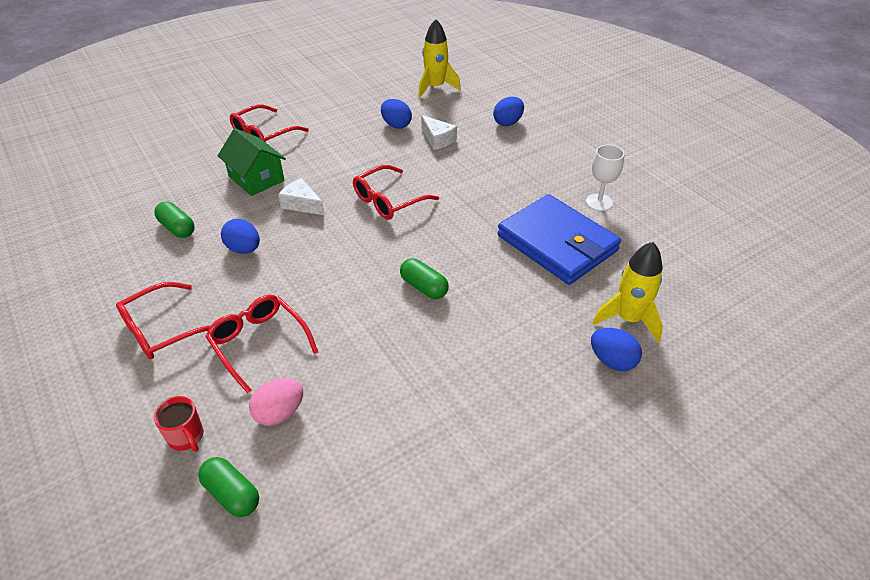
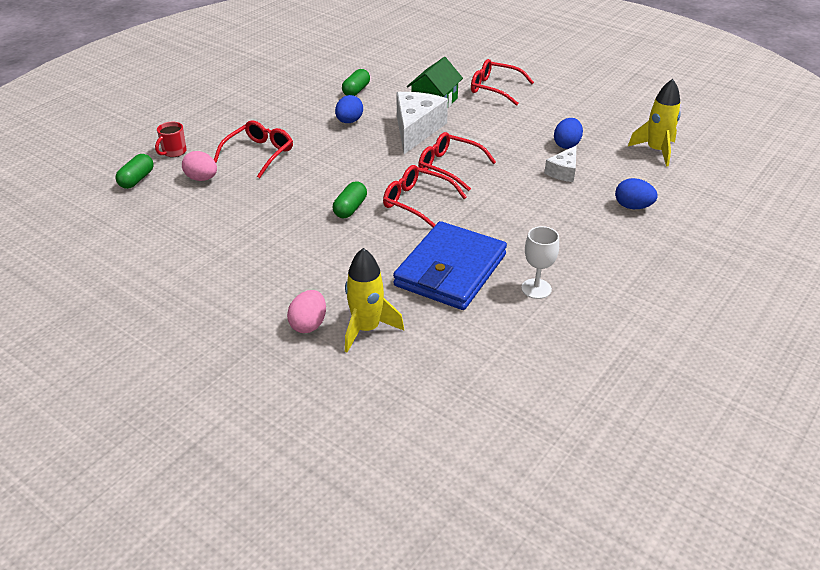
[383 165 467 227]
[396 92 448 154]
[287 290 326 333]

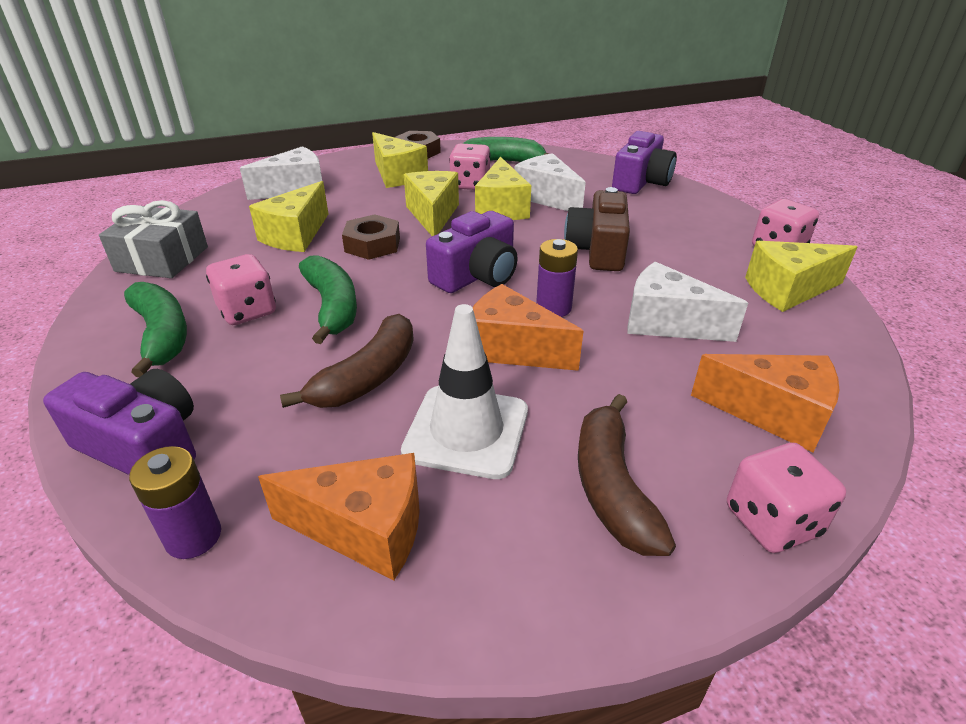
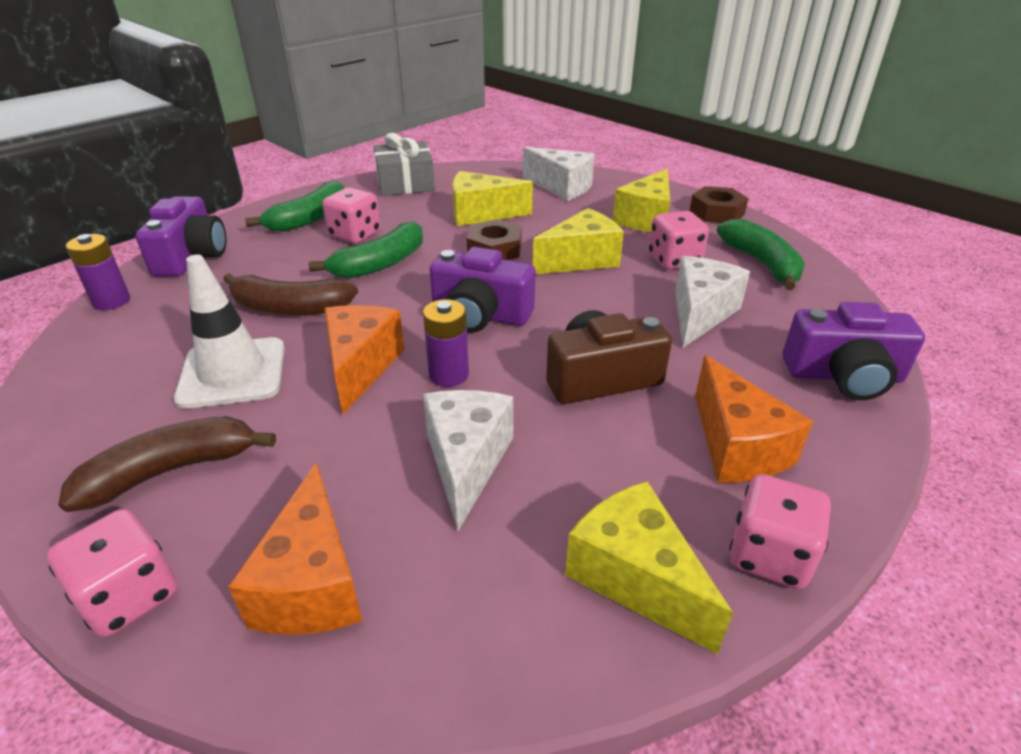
[695 355 813 483]
[475 157 531 220] (first image)

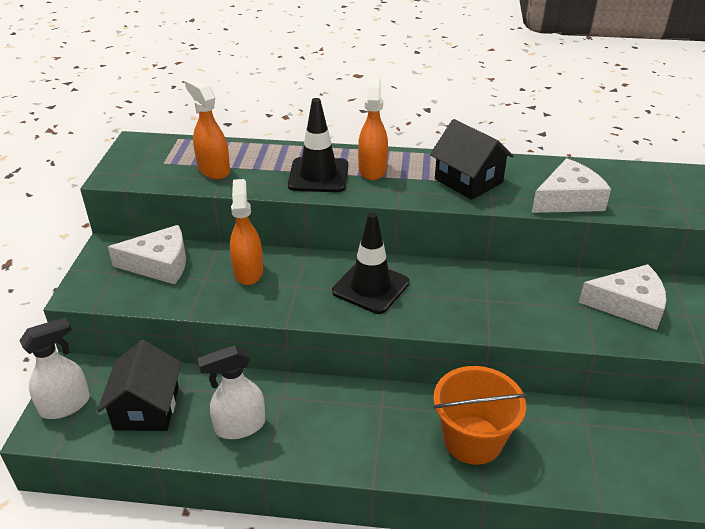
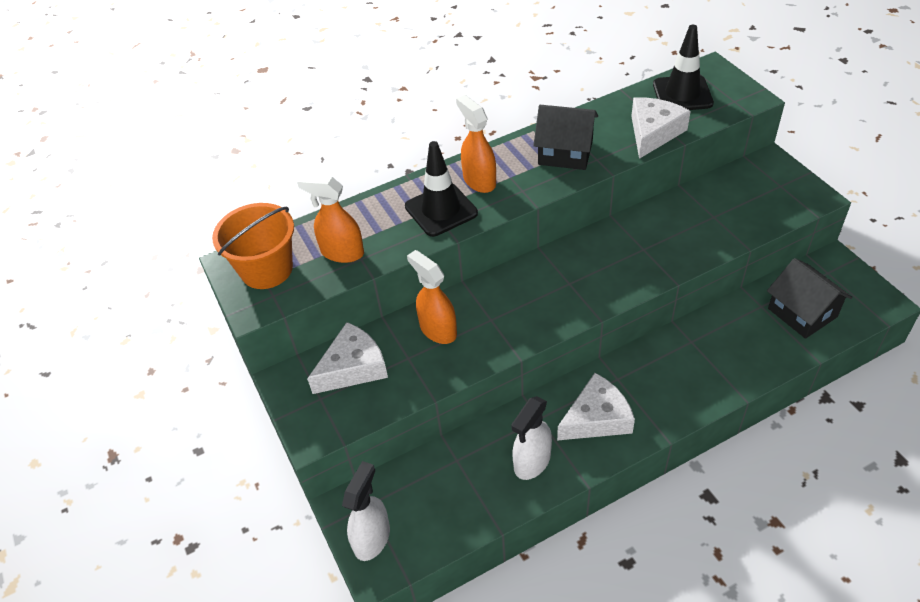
[767 258 853 339]
[653 25 714 110]
[212 203 294 289]
[557 373 635 441]

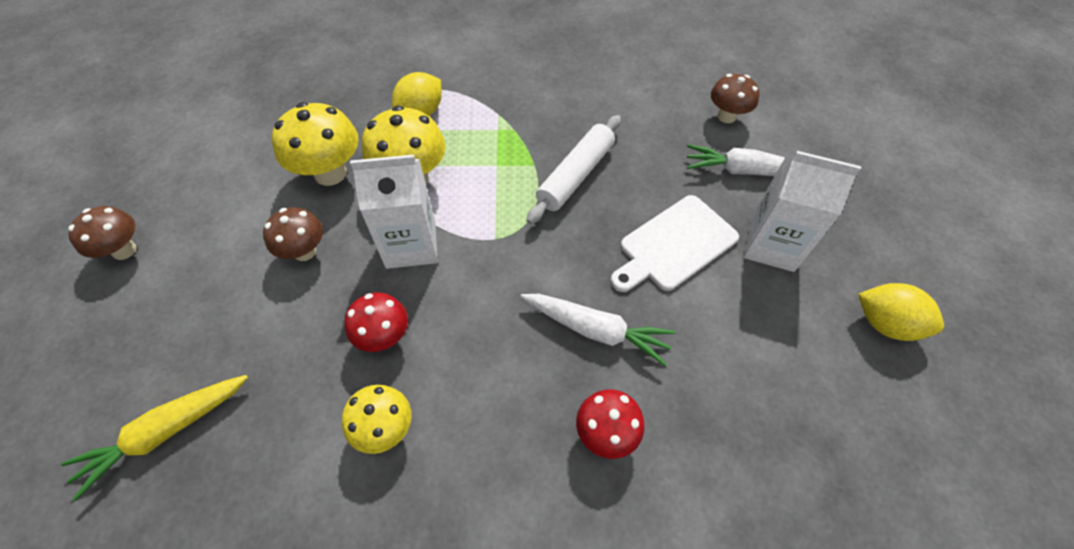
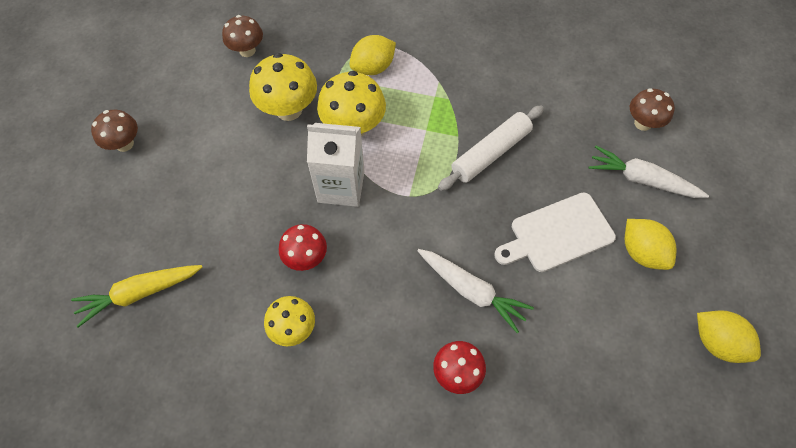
[222 15 263 57]
[625 219 677 270]

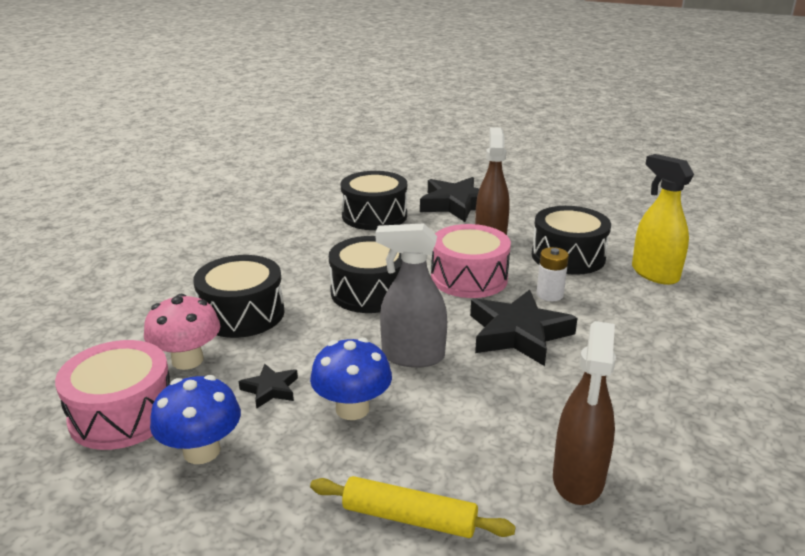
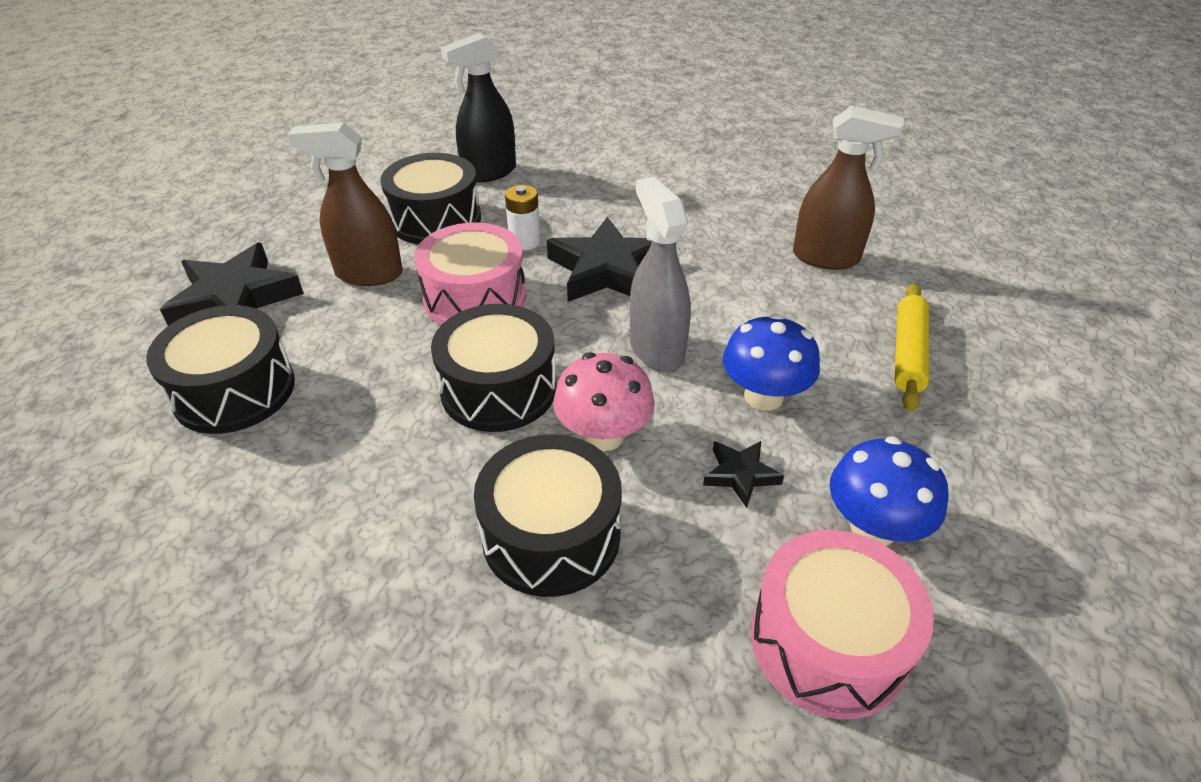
[553 352 655 451]
[630 177 691 372]
[441 33 516 182]

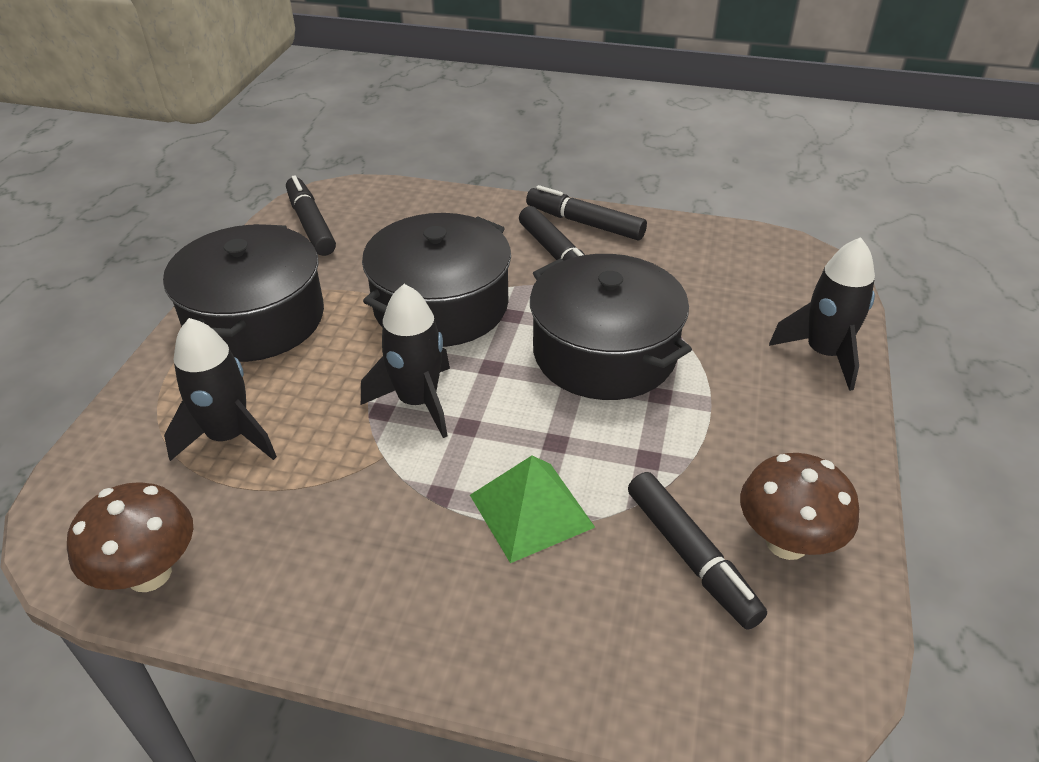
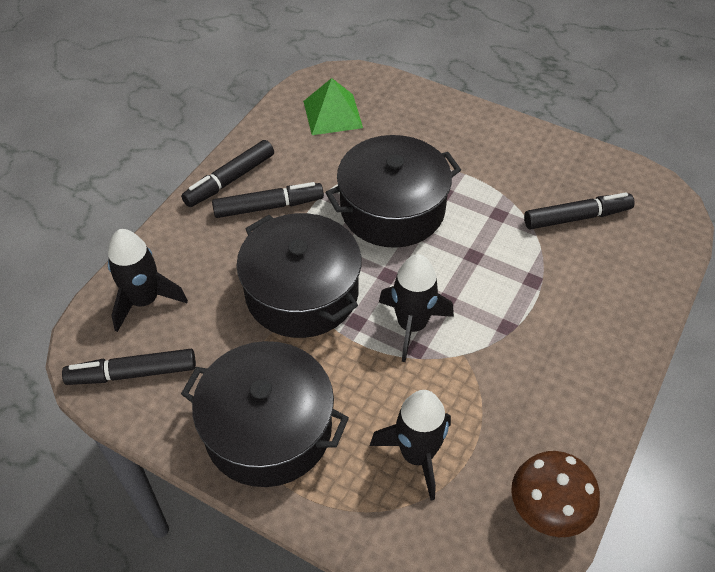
[303 78 363 135]
[740 453 859 560] (first image)
[108 229 188 332]

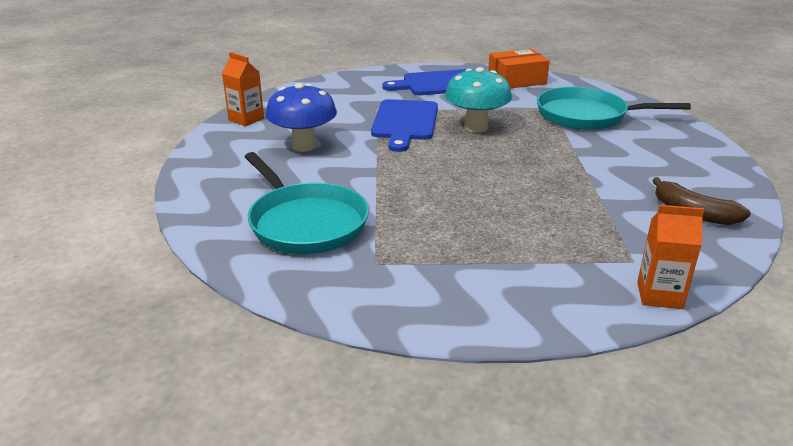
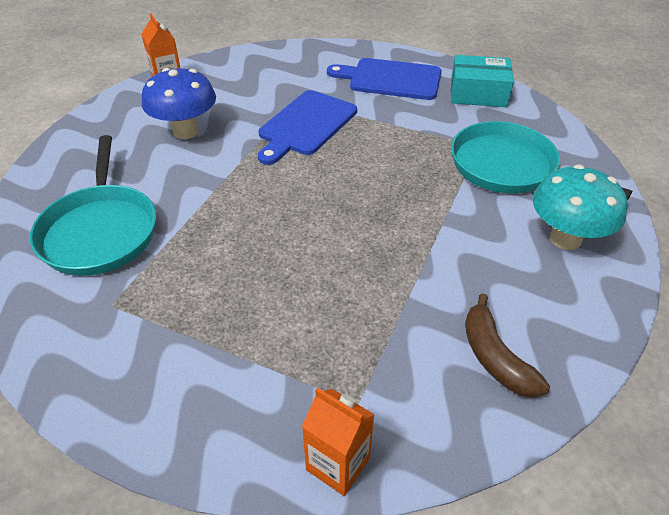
[533 165 628 250]
[451 55 514 107]

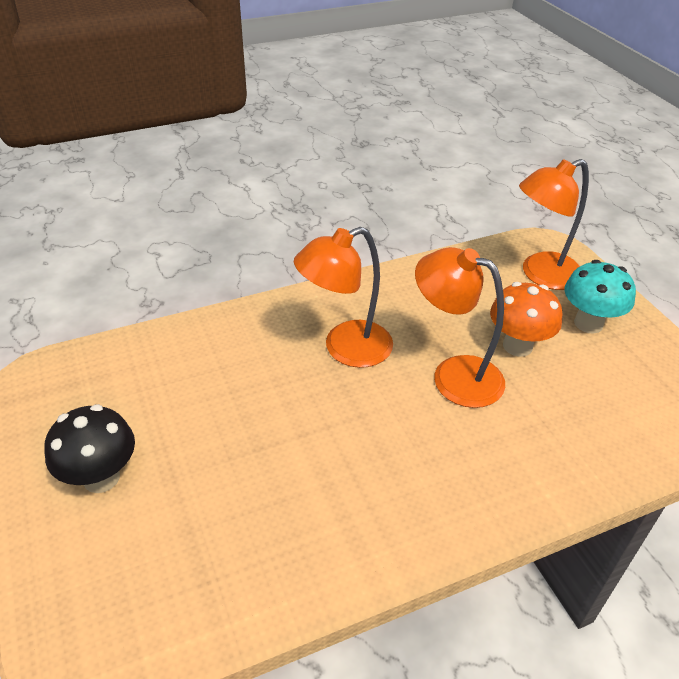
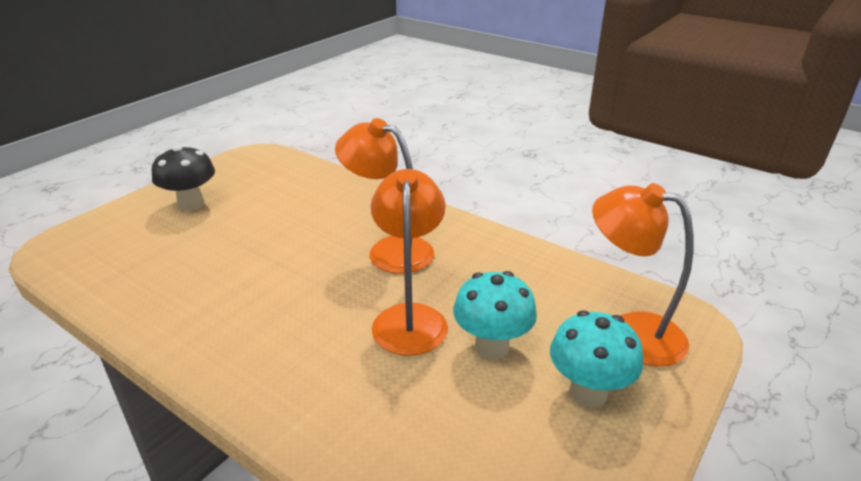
[453 271 537 360]

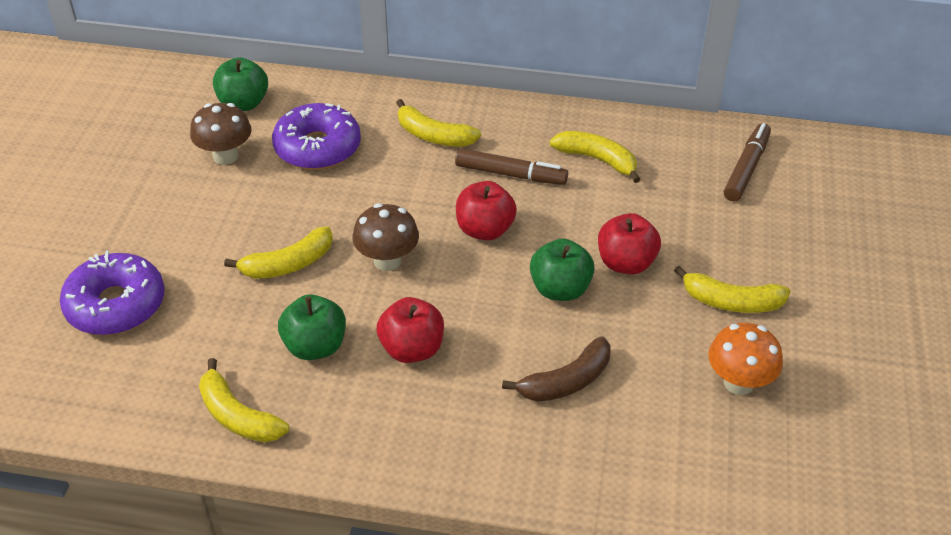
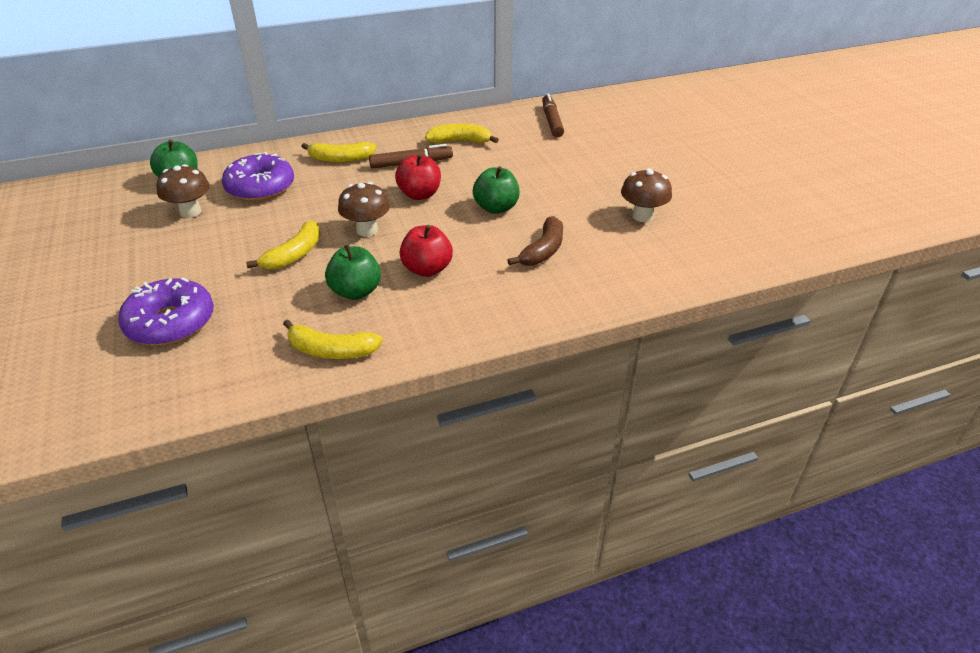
[598 213 661 275] (first image)
[674 266 790 313] (first image)
[621 168 672 222]

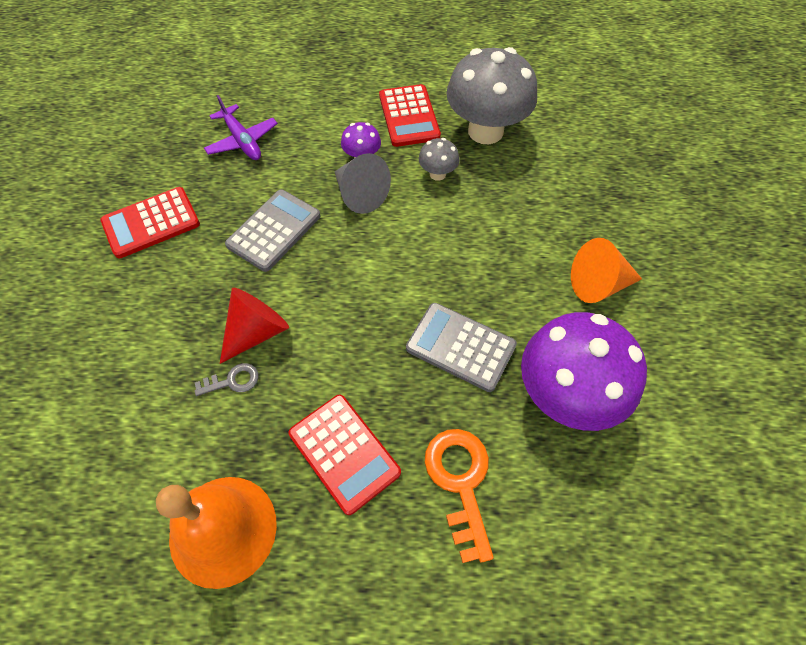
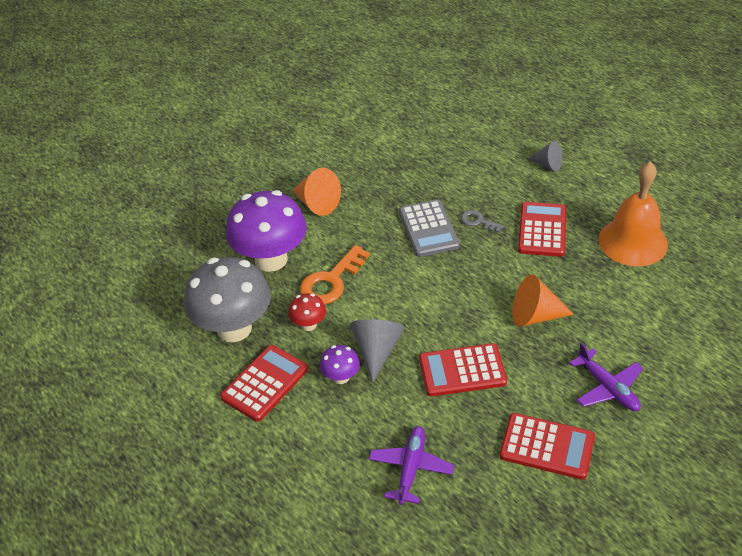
[461 210 504 233]
[512 274 574 327]
[419 343 507 396]
[288 293 326 331]
[300 245 370 305]
[226 190 307 272]
[528 141 563 172]
[569 342 643 411]

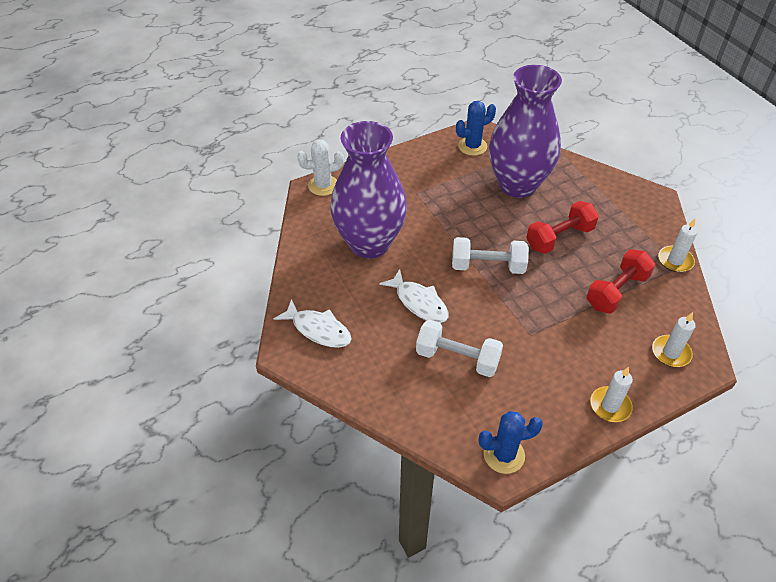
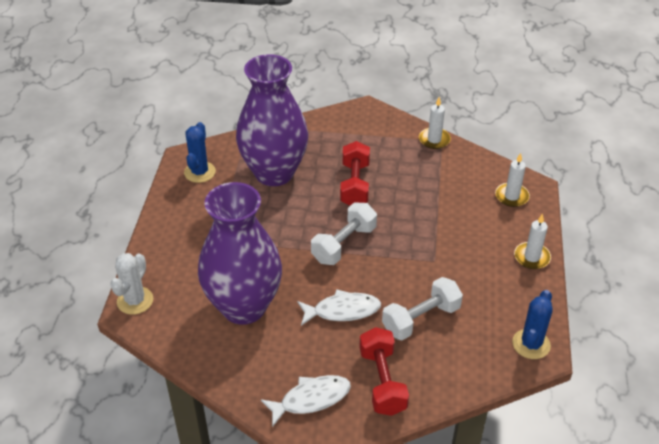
[359 327 409 416]

